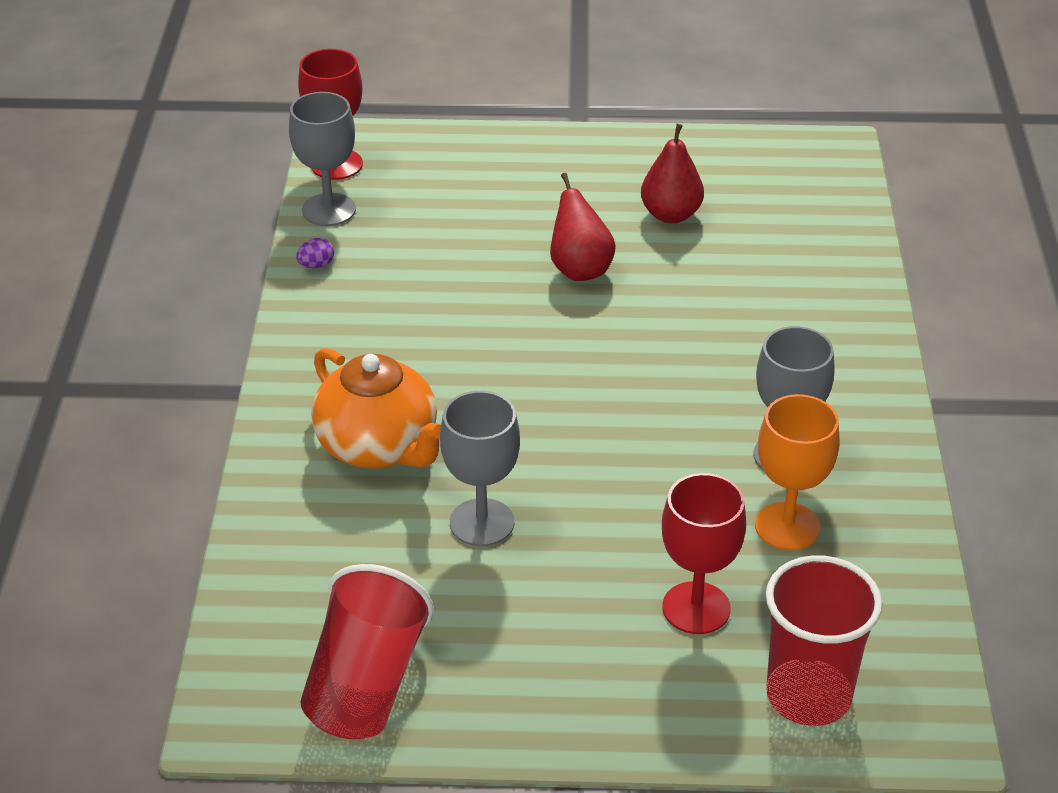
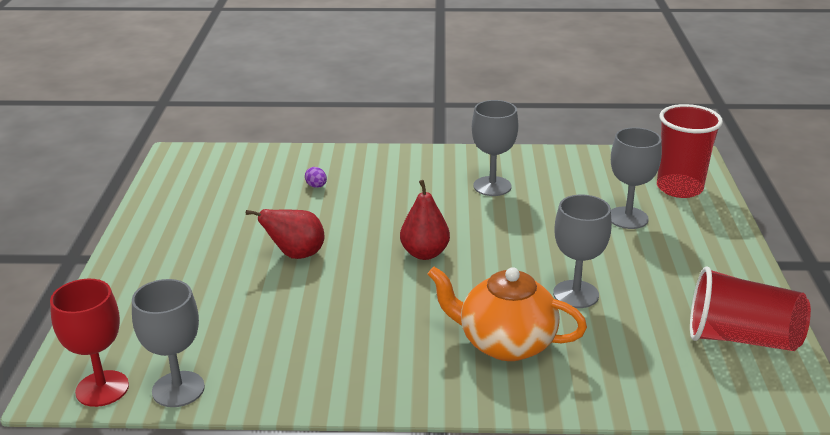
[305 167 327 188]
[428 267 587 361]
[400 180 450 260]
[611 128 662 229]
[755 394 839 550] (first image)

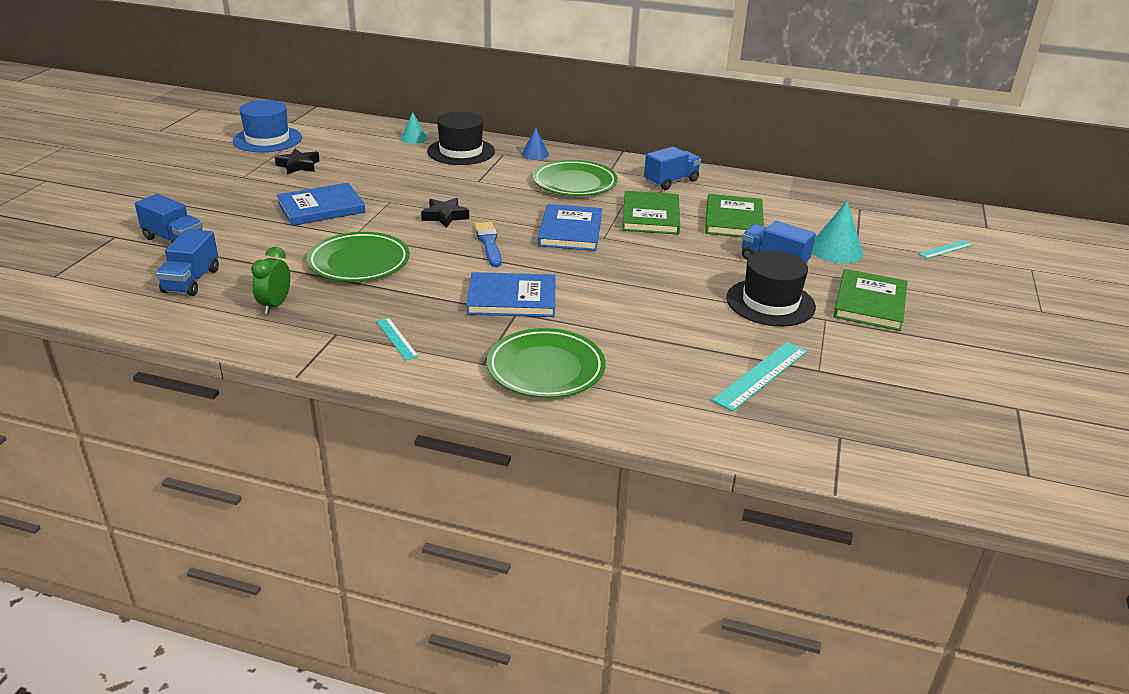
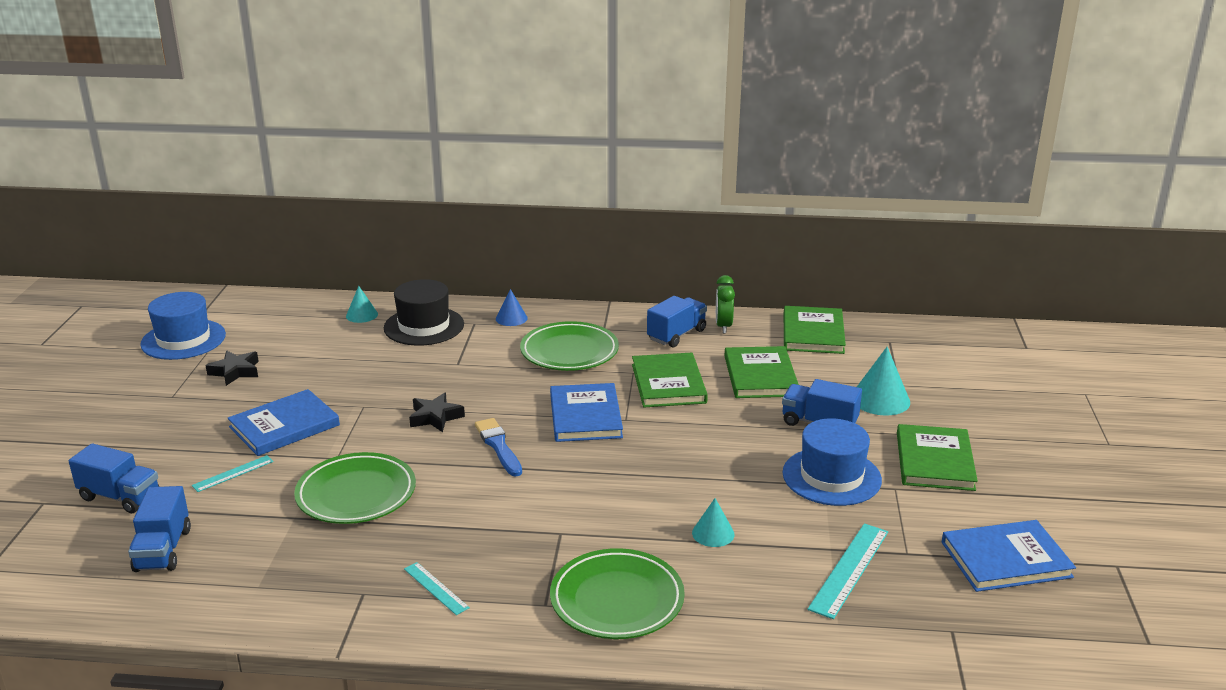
[716 275 735 333]
[942 520 1076 592]
[782 418 882 506]
[192 455 274 492]
[692 498 735 547]
[784 306 846 354]

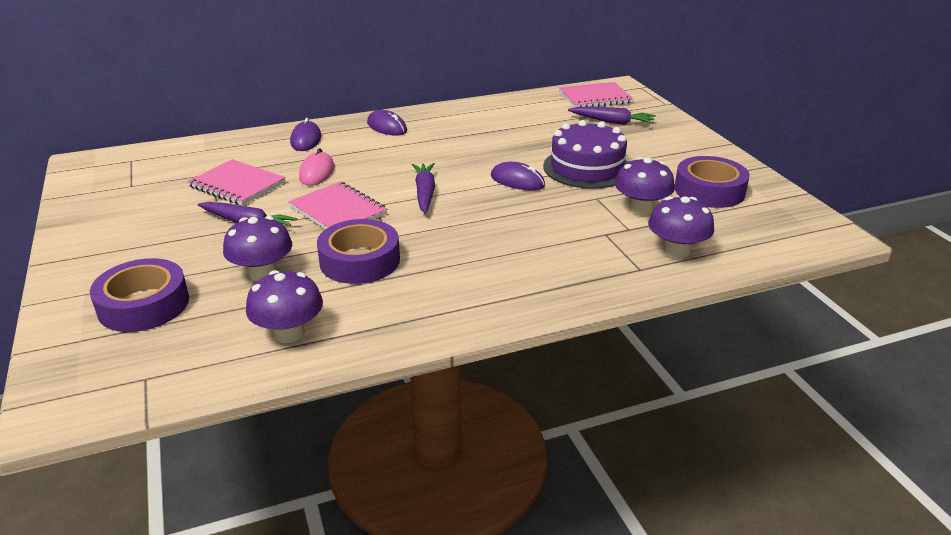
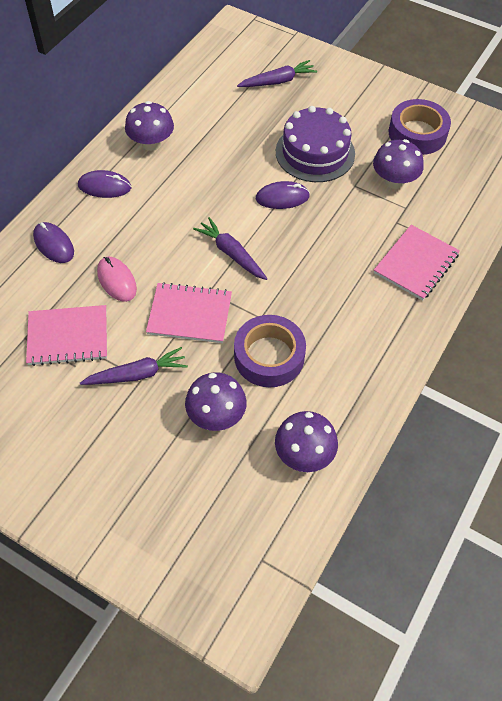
[90 258 189 332] (first image)
[374 225 460 301]
[125 101 174 151]

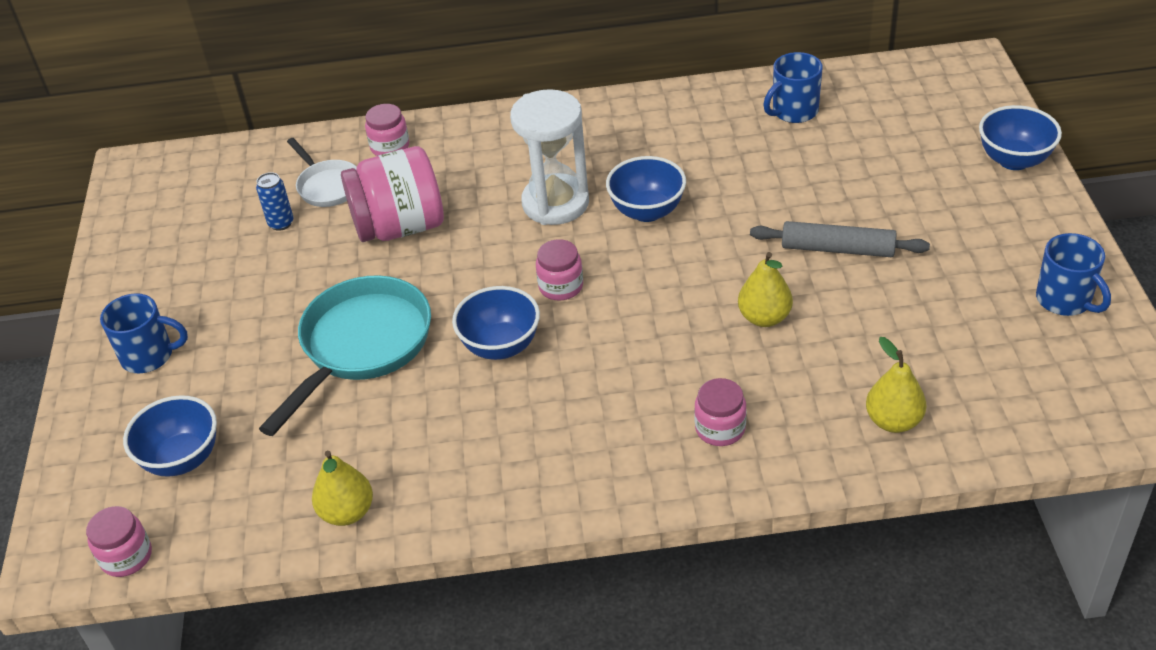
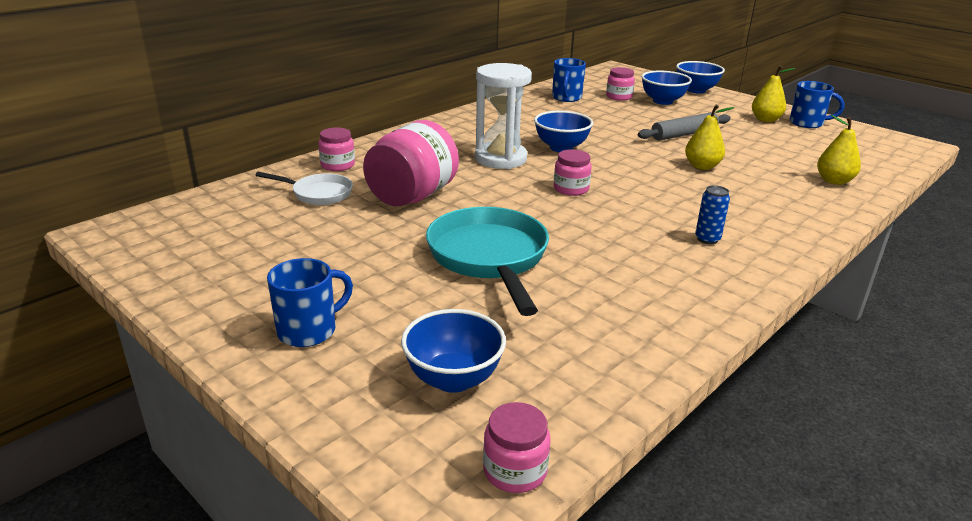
[695 185 730 244]
[752 66 796 122]
[641 71 692 105]
[606 67 635 101]

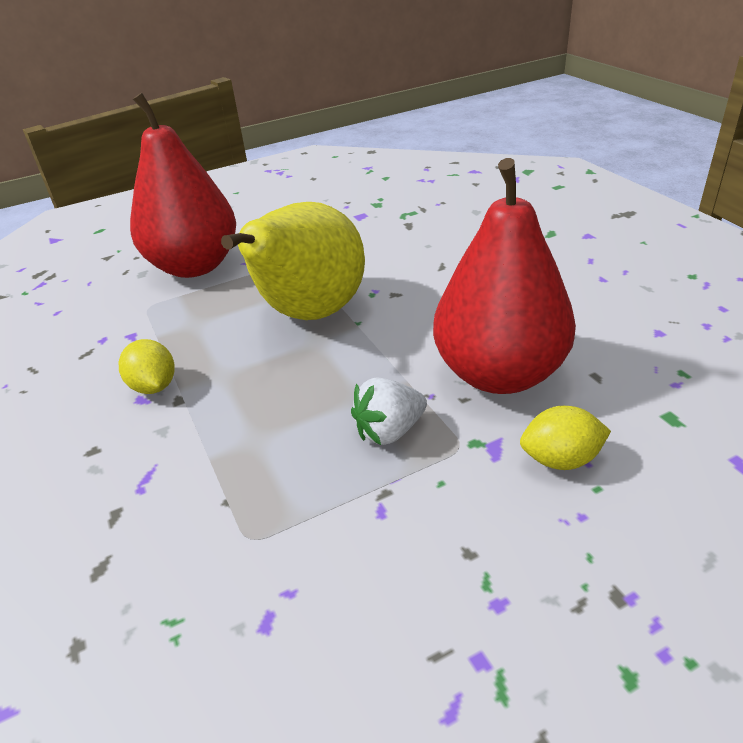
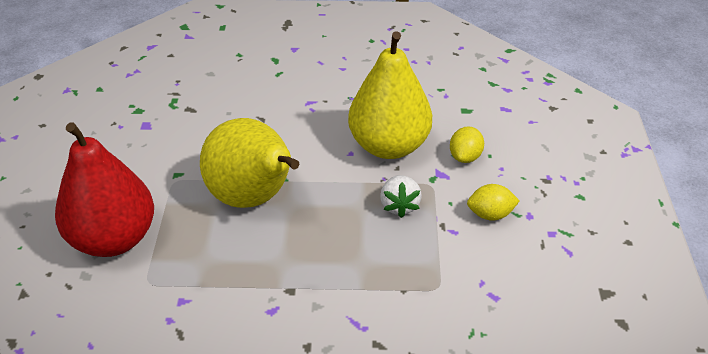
[467 184 520 221]
[348 31 432 159]

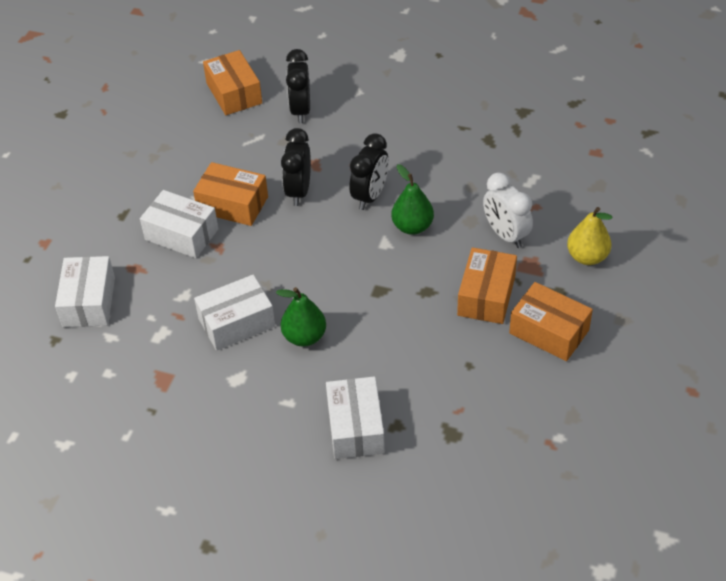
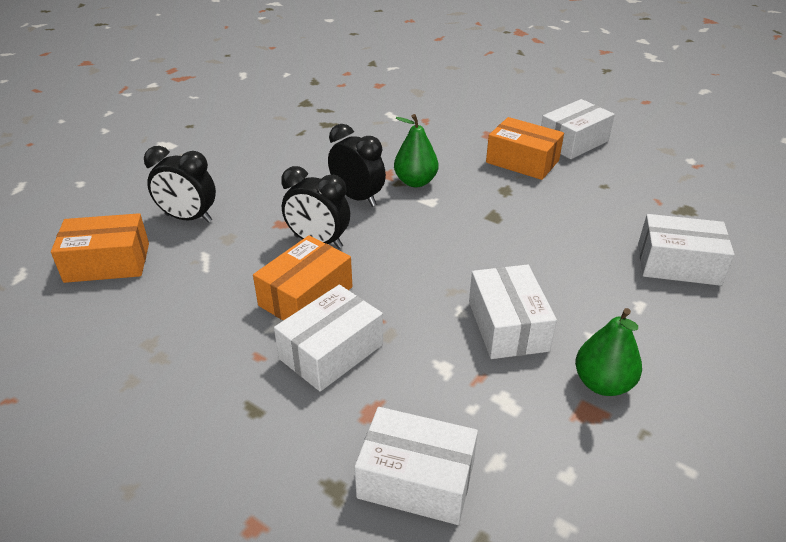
[575 308 642 396]
[483 172 533 248] (first image)
[541 99 615 159]
[567 207 612 265] (first image)

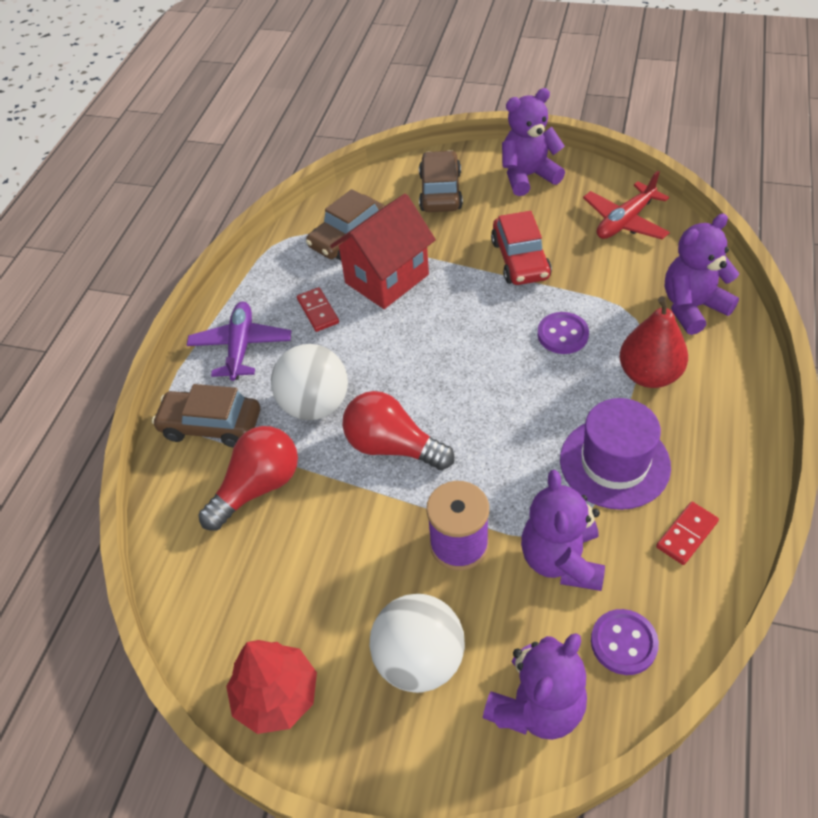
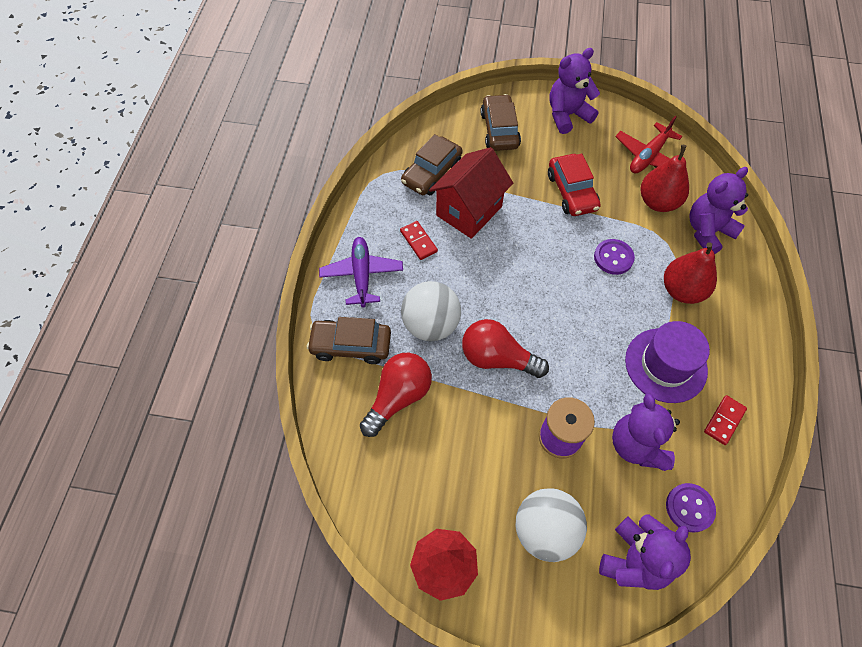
[640 145 689 212]

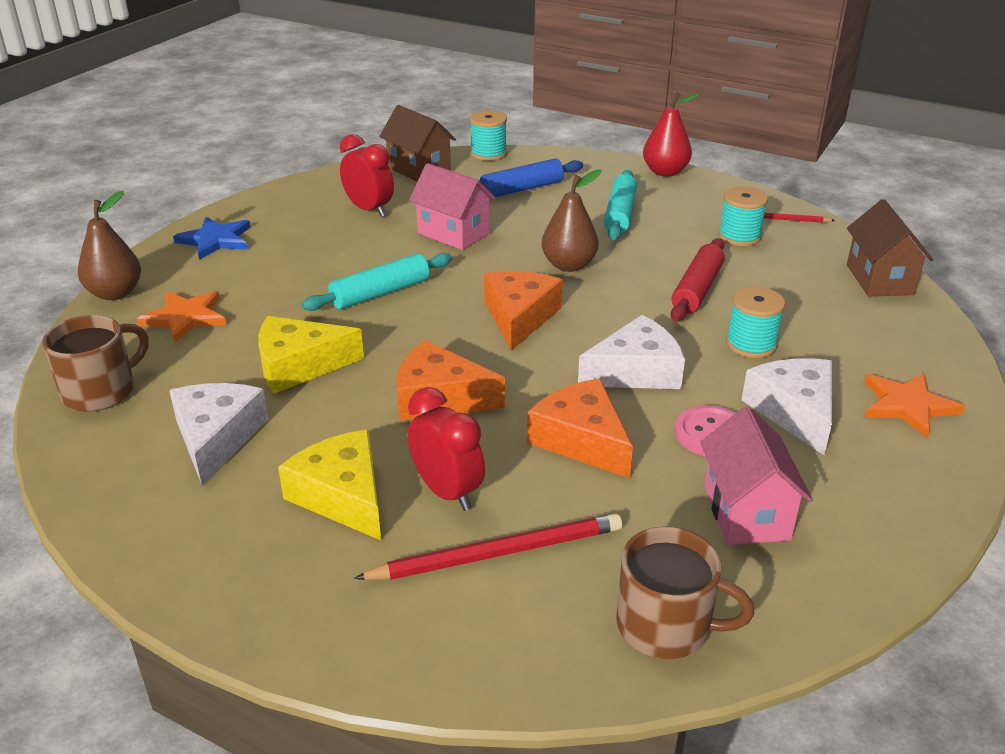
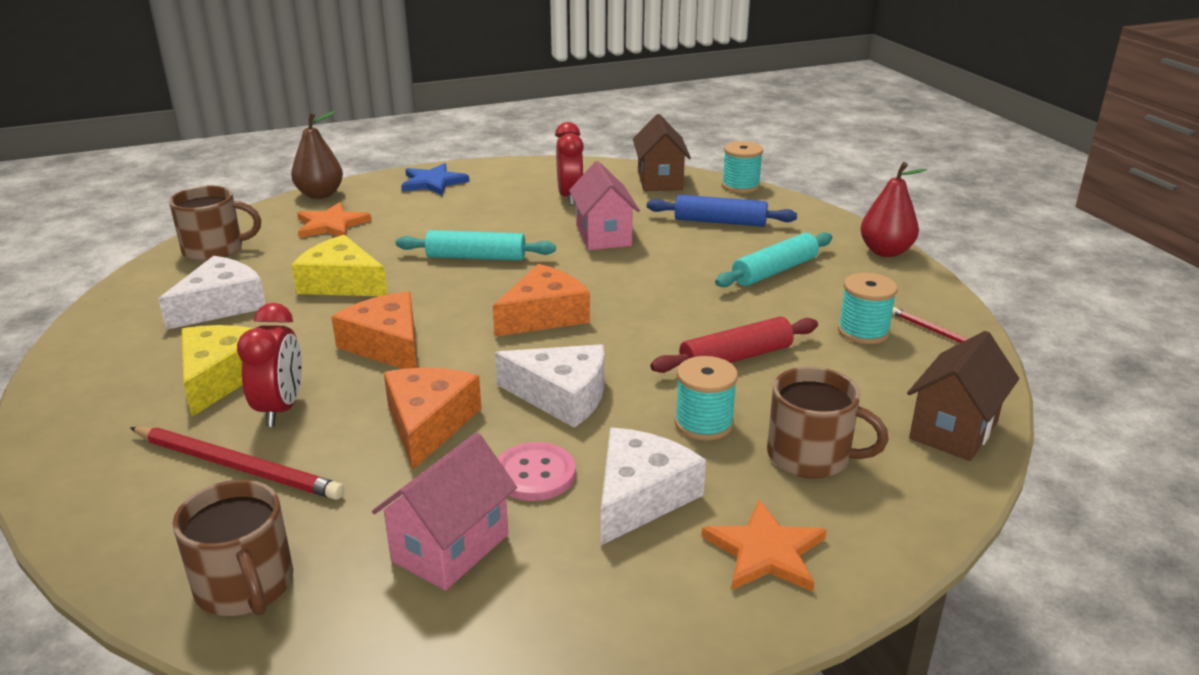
[542 169 601 272] (first image)
[767 367 889 478]

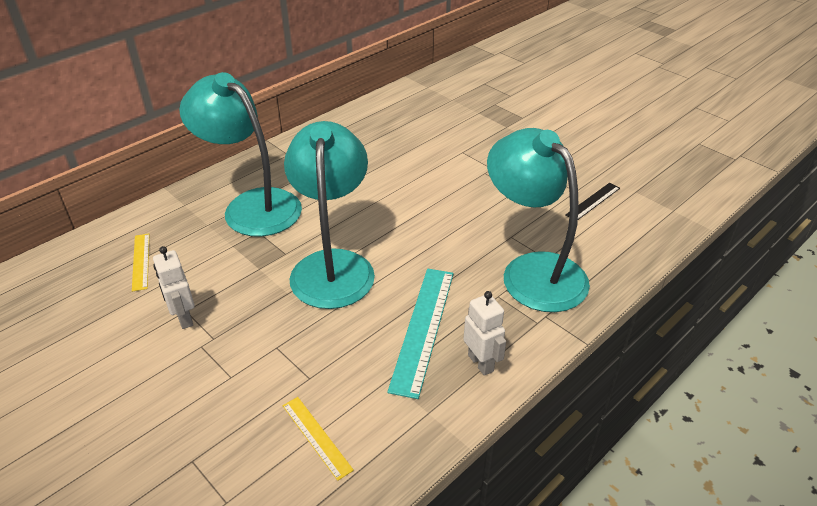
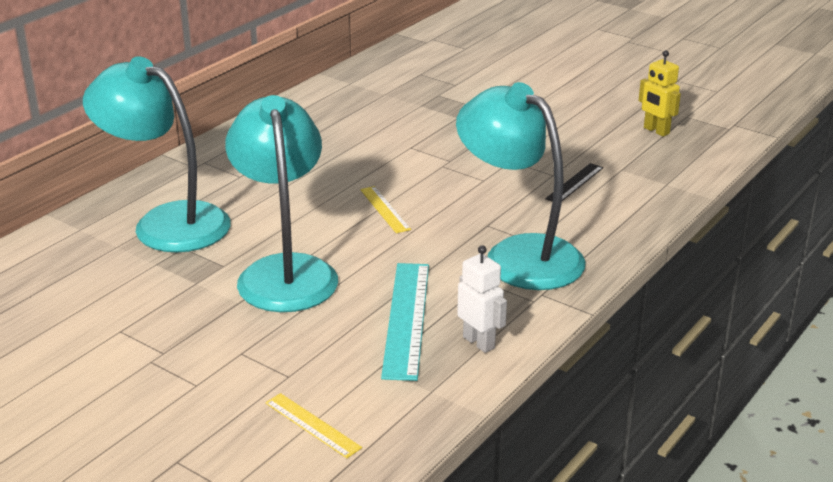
[360 186 411 233]
[153 246 195 329] (first image)
[638 50 681 137]

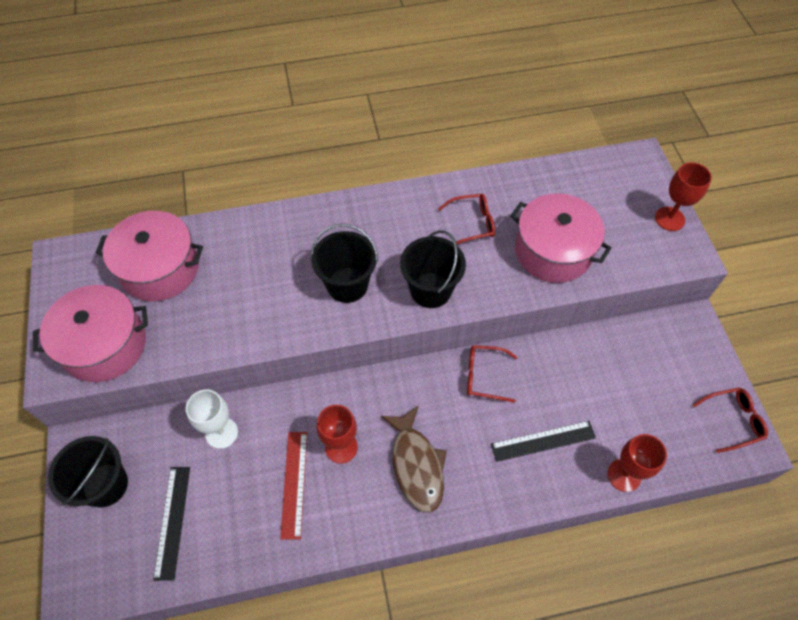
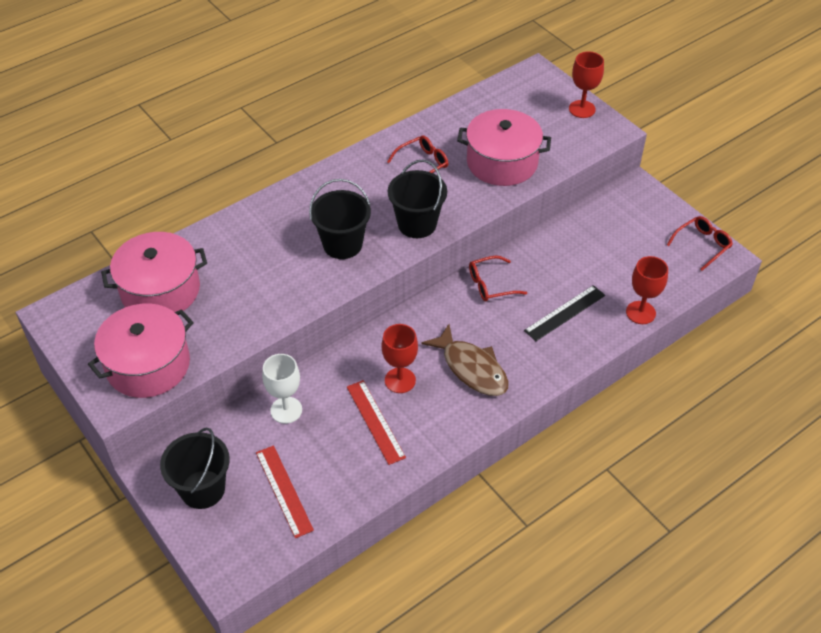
[256 445 314 538]

